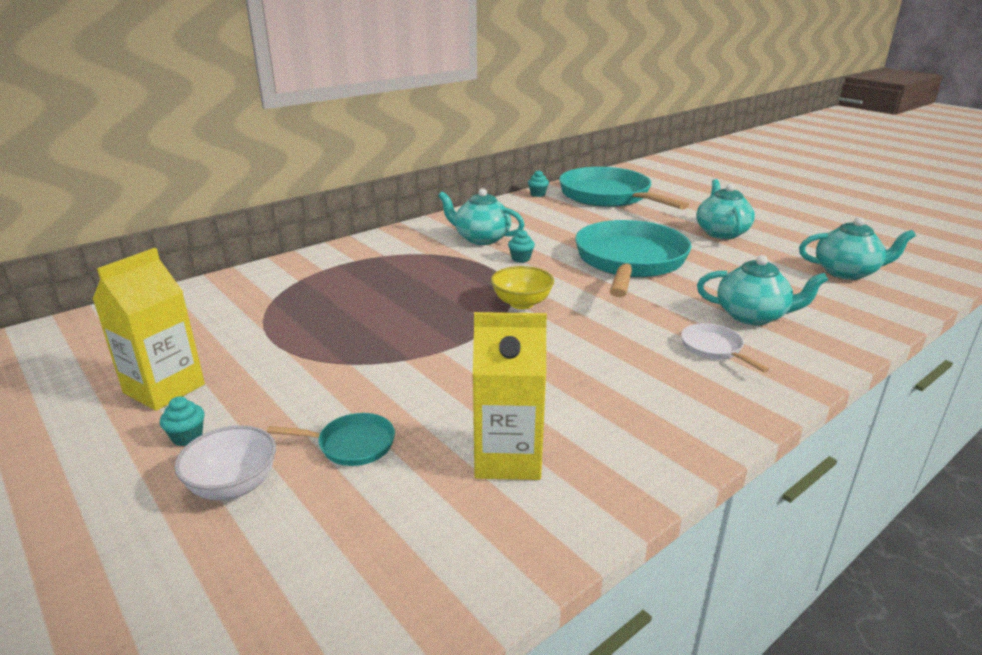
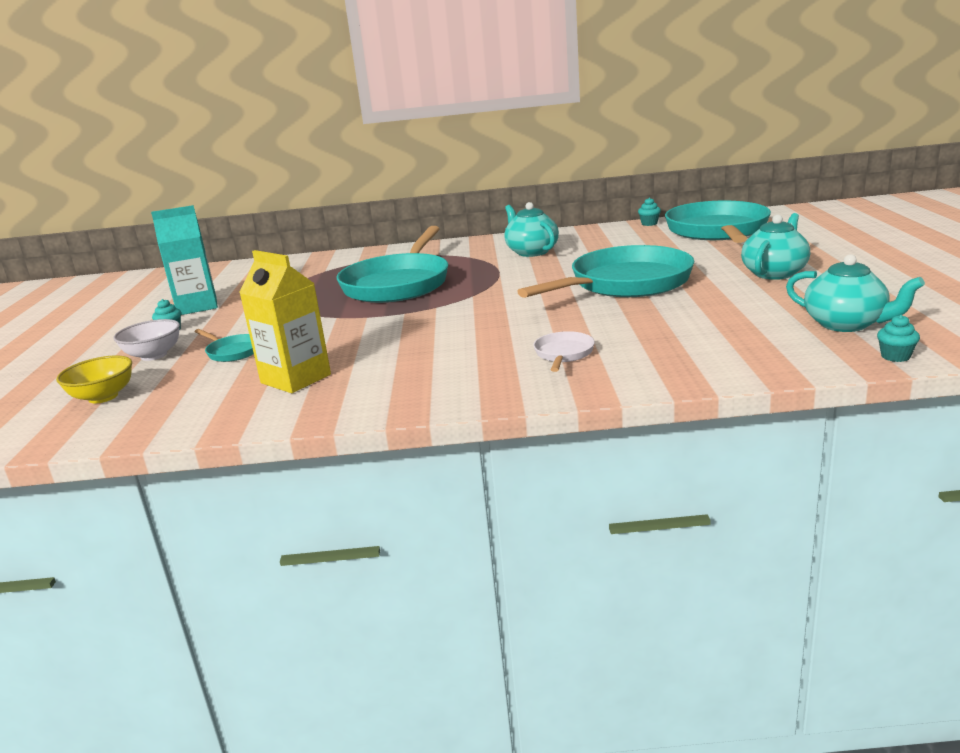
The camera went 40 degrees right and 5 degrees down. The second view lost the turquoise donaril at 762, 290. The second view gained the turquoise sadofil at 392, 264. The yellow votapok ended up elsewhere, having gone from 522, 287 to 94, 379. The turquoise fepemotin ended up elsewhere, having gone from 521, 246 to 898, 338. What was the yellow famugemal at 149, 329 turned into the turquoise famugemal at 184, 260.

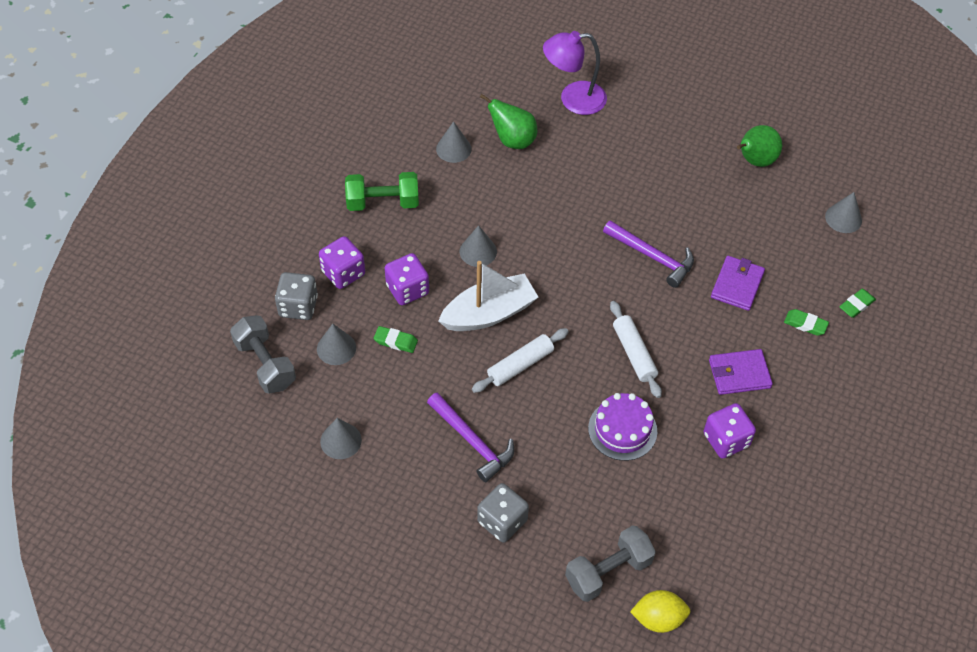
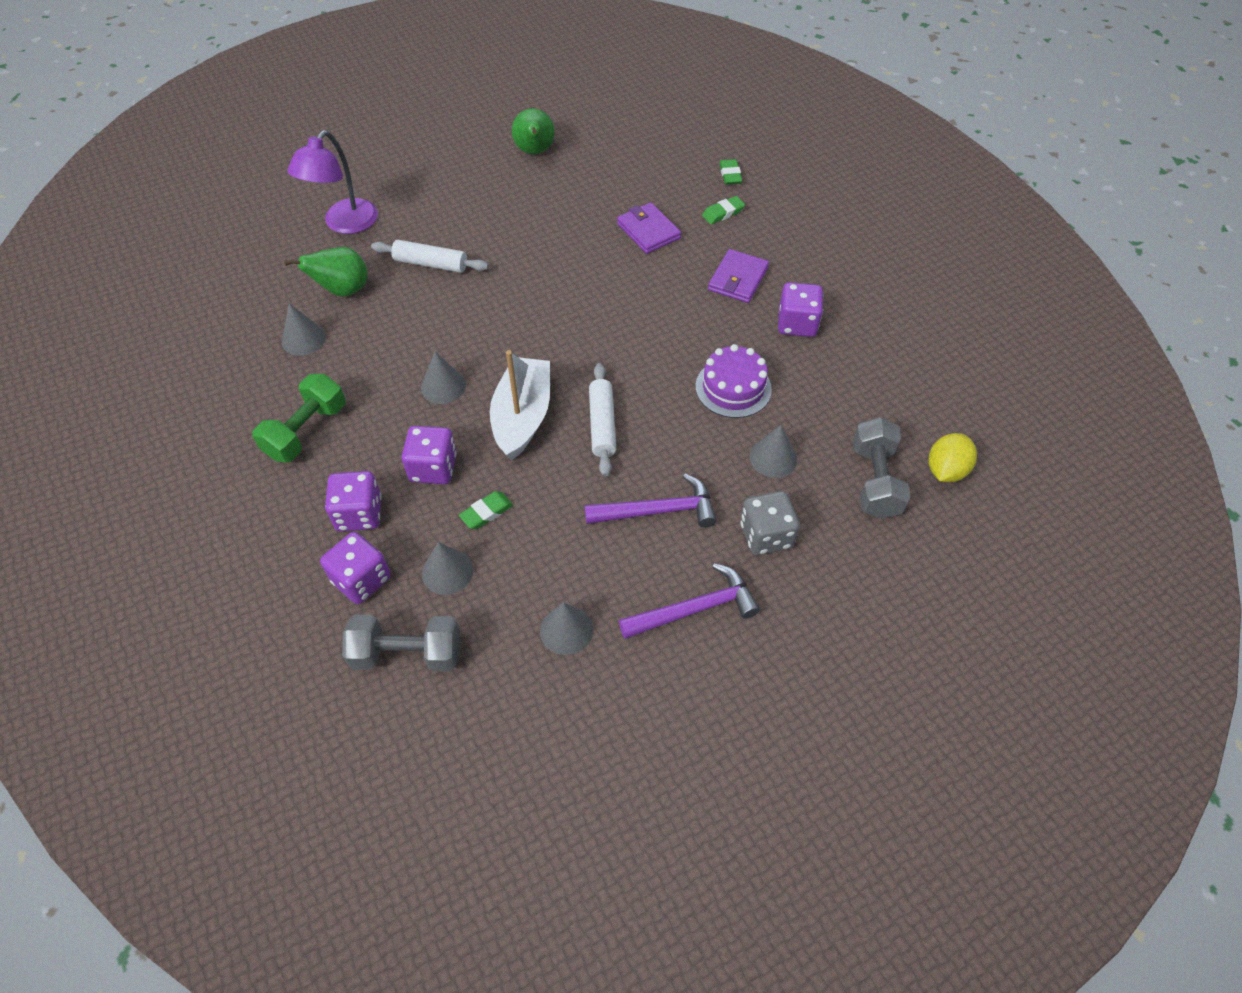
The camera went 55 degrees left and 0 degrees up. The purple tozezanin ended up elsewhere, having gone from 648, 254 to 689, 601. The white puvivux ended up elsewhere, having gone from 636, 349 to 430, 256. The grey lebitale ended up elsewhere, having gone from 843, 212 to 773, 451. What was the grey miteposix at 296, 296 turned into the purple miteposix at 355, 568.

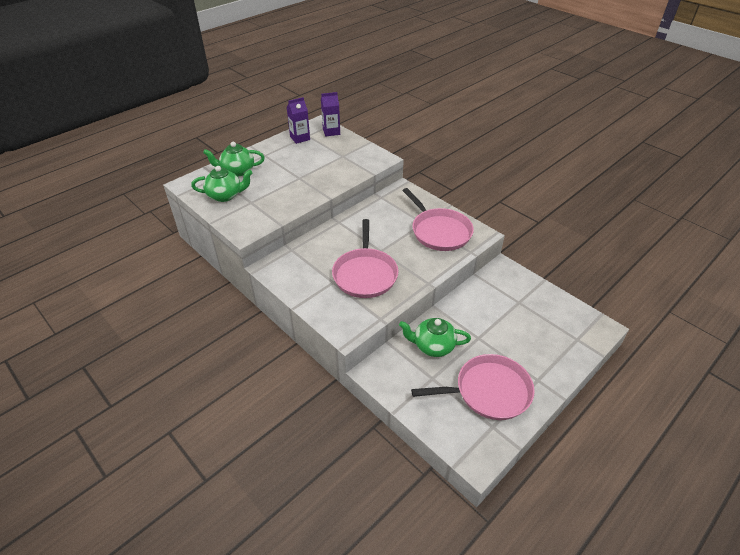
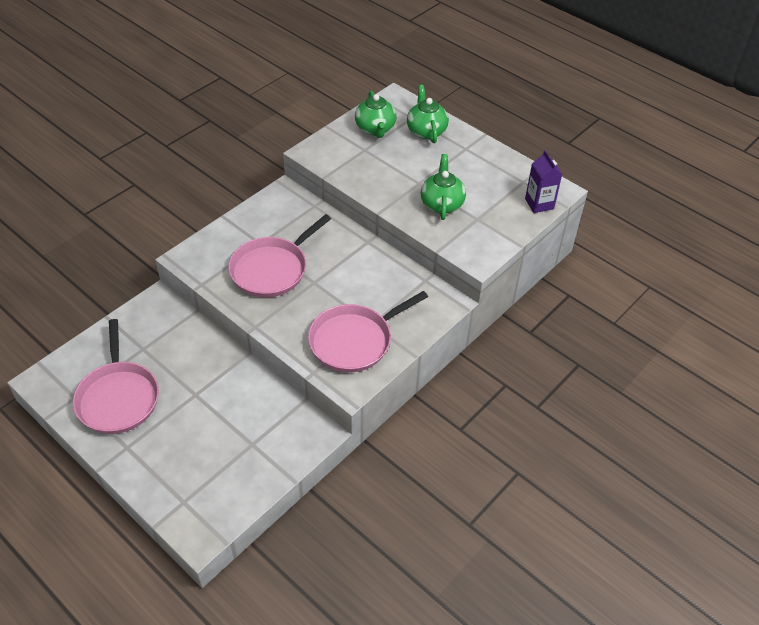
The camera went 85 degrees right and 5 degrees up. The second view lost the purple famugemal at 298, 120. The green donaril ended up elsewhere, having gone from 435, 337 to 443, 187. The pink sadofil at 365, 258 ended up facing another way, 45 degrees counterclockwise from before.

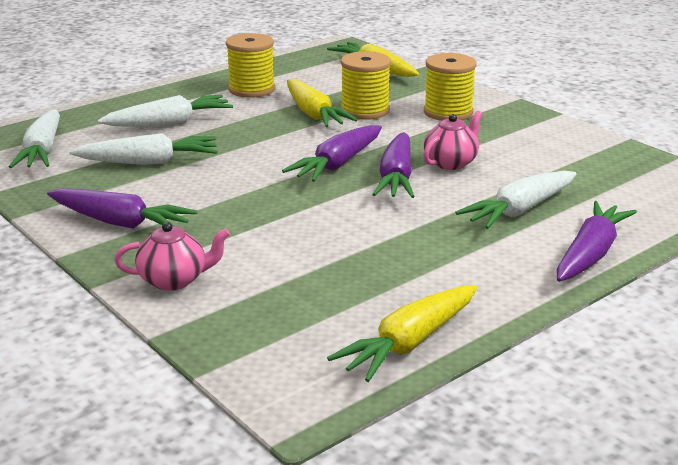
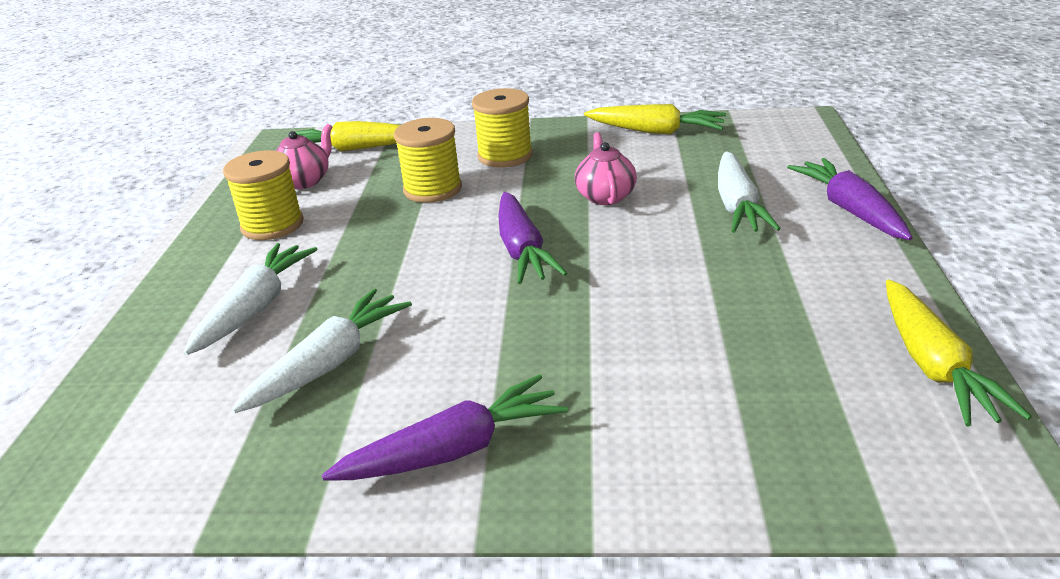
The camera went 45 degrees left and 5 degrees up. The second view lost the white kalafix at 34, 138. The second view lost the purple kalafix at 393, 165. The pink donaril ended up elsewhere, having gone from 172, 256 to 304, 156. The yellow kalafix ended up elsewhere, having gone from 322, 103 to 655, 119.

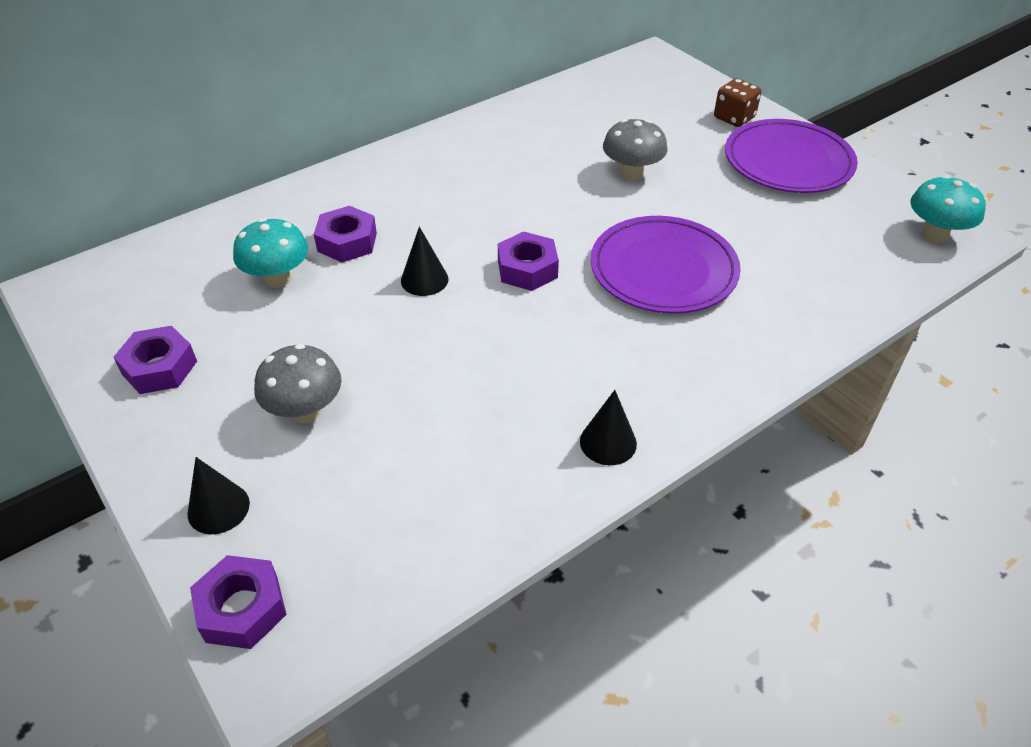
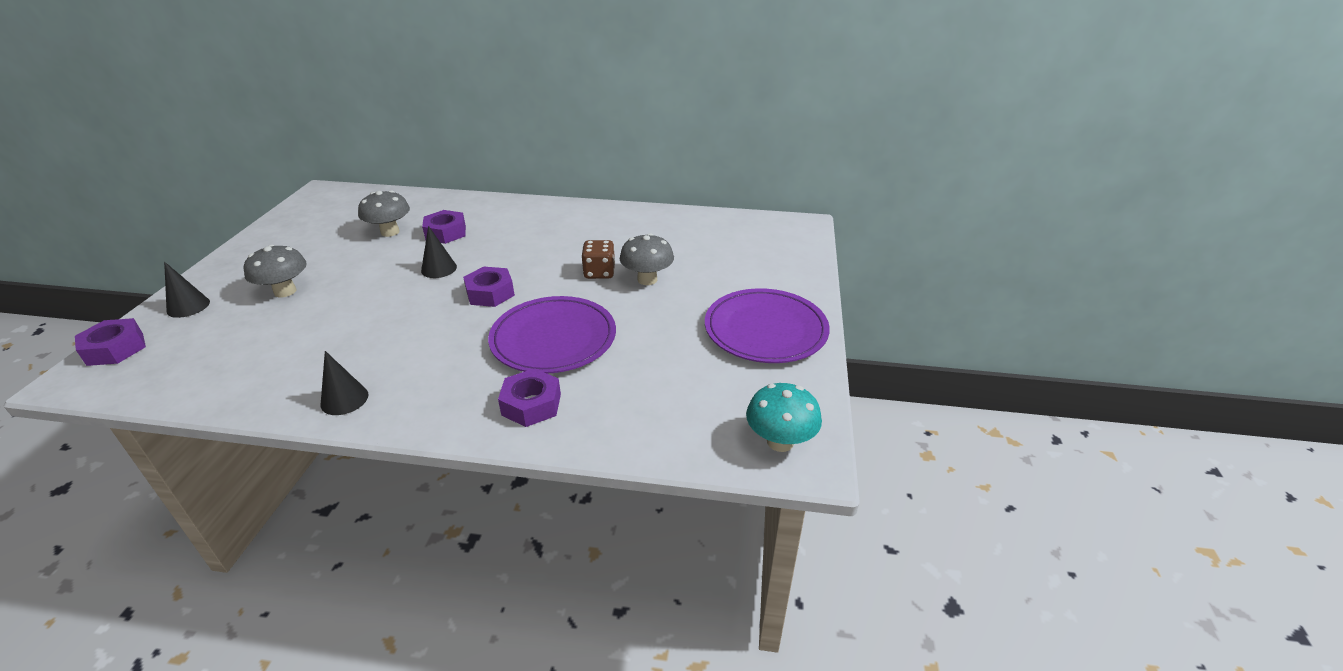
The camera went 45 degrees right and 10 degrees down. The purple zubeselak ended up elsewhere, having gone from 155, 360 to 529, 397. The brown miteposix ended up elsewhere, having gone from 738, 102 to 598, 259. What was the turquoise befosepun at 270, 253 turned into the grey befosepun at 384, 213.

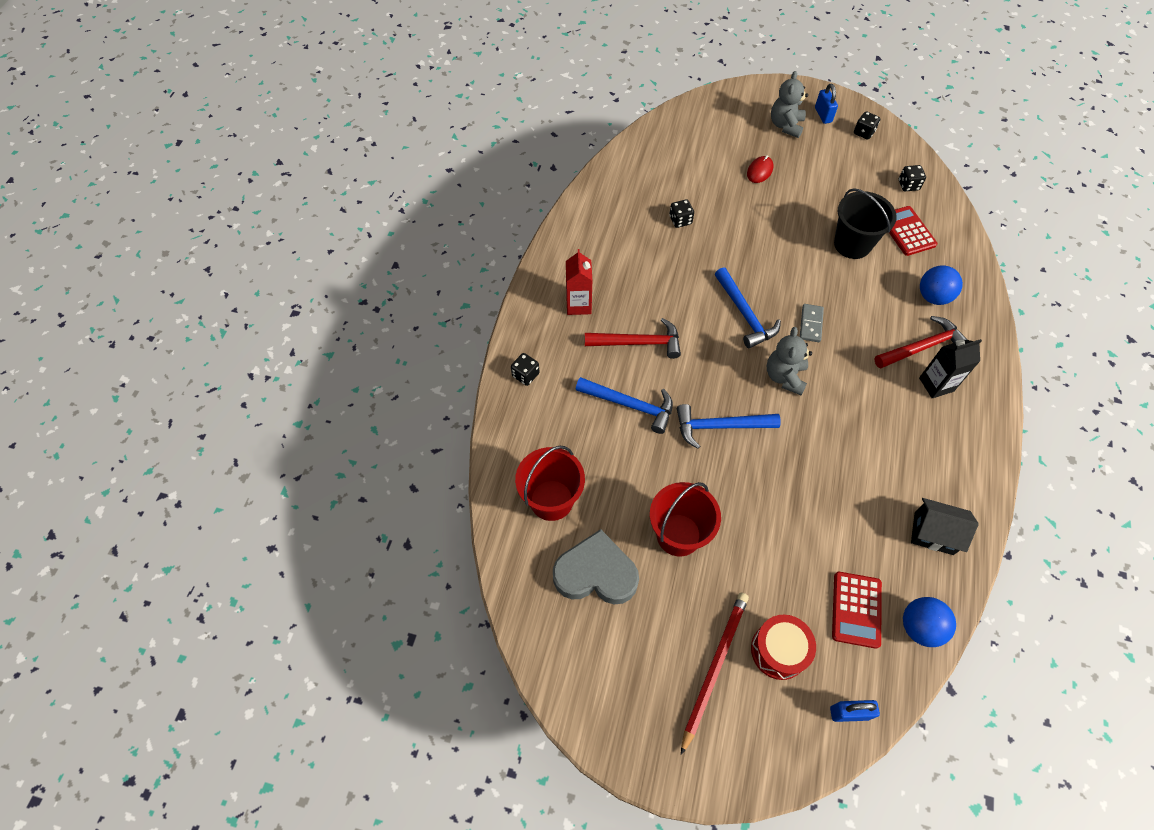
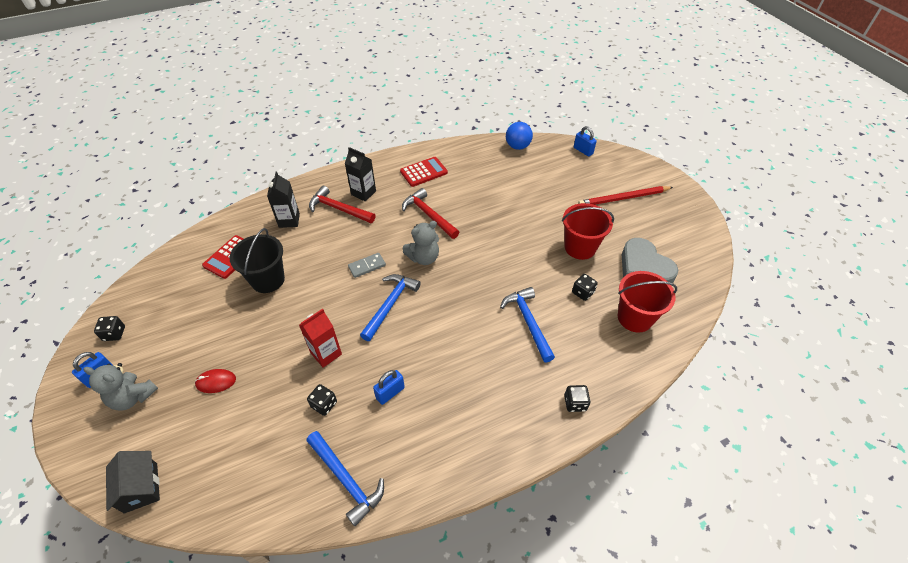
The camera went 130 degrees left and 10 degrees down. The second view lost the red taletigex at 783, 647. The second view gained the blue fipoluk at 389, 387. The red famugemal ended up elsewhere, having gone from 579, 282 to 320, 338. The red tozezanin ended up elsewhere, having gone from 633, 338 to 430, 213. The blue tozezanin ended up elsewhere, having gone from 729, 426 to 345, 478. The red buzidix ended up elsewhere, having gone from 857, 610 to 424, 172. The black miteposix ended up elsewhere, having gone from 912, 178 to 585, 287. The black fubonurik ended up elsewhere, having gone from 945, 526 to 133, 482. Where the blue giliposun stood at 941, 285, the black famugemal came to stand at 283, 200. The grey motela at 789, 104 ended up facing another way, 45 degrees clockwise from before.

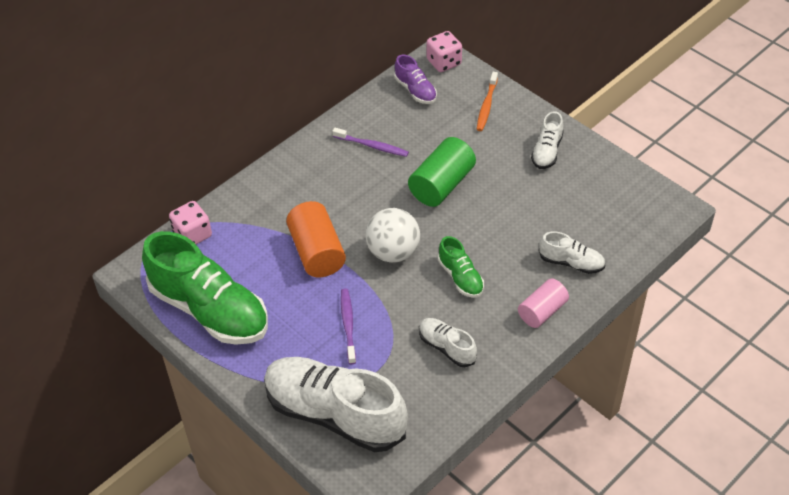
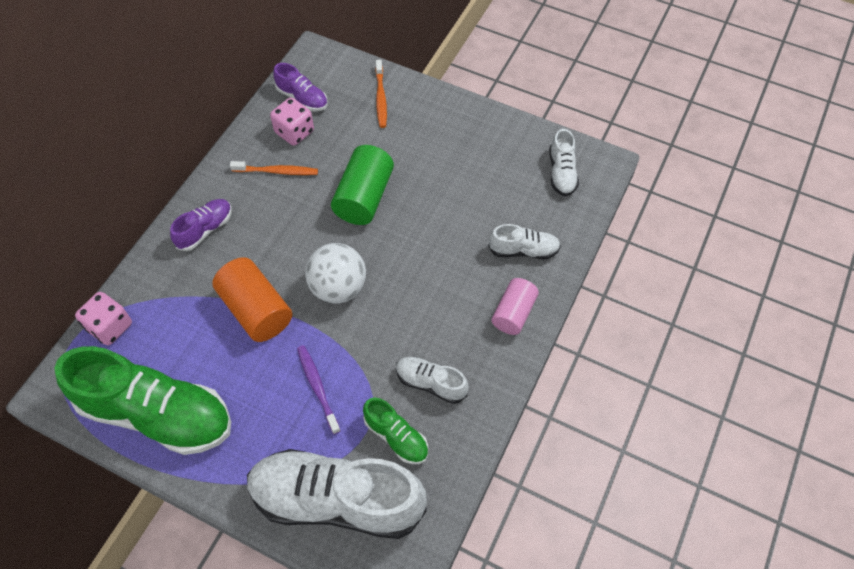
The camera went 20 degrees left and 10 degrees up. The second view gained the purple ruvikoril at 201, 225. The pink miteposix ended up elsewhere, having gone from 444, 51 to 292, 121. The green ruvikoril ended up elsewhere, having gone from 461, 267 to 395, 431. The white ruvikoril ended up elsewhere, having gone from 547, 140 to 564, 162. What was the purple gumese at 370, 142 turned into the orange gumese at 274, 168.

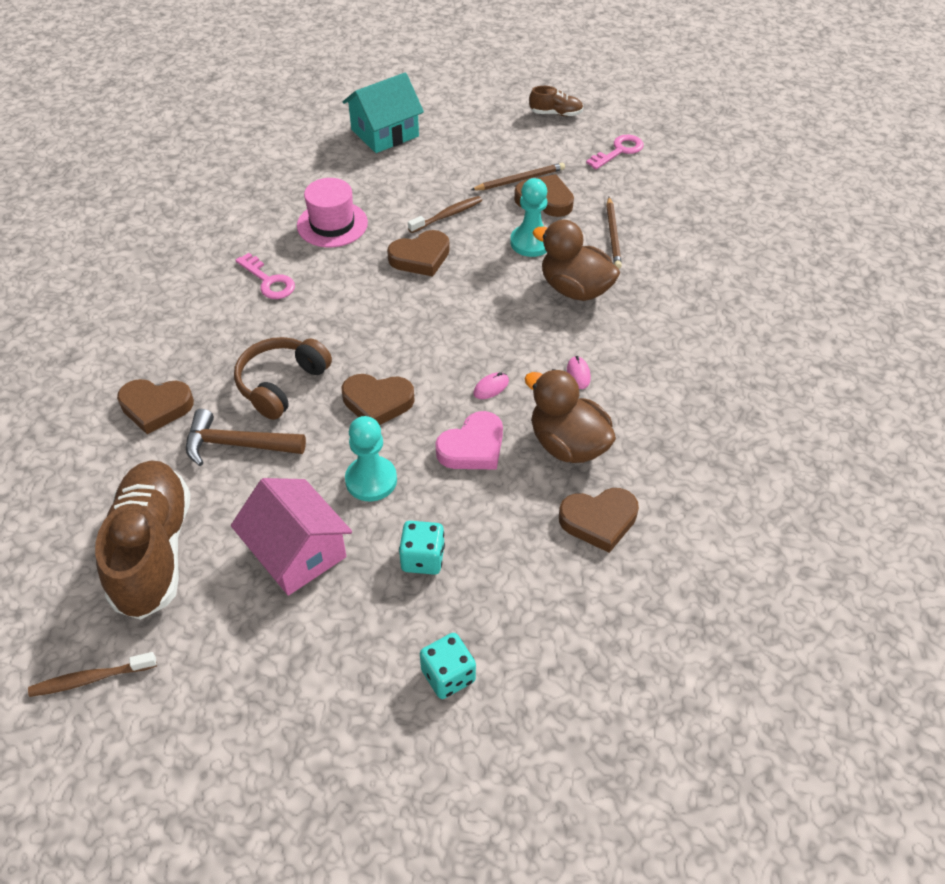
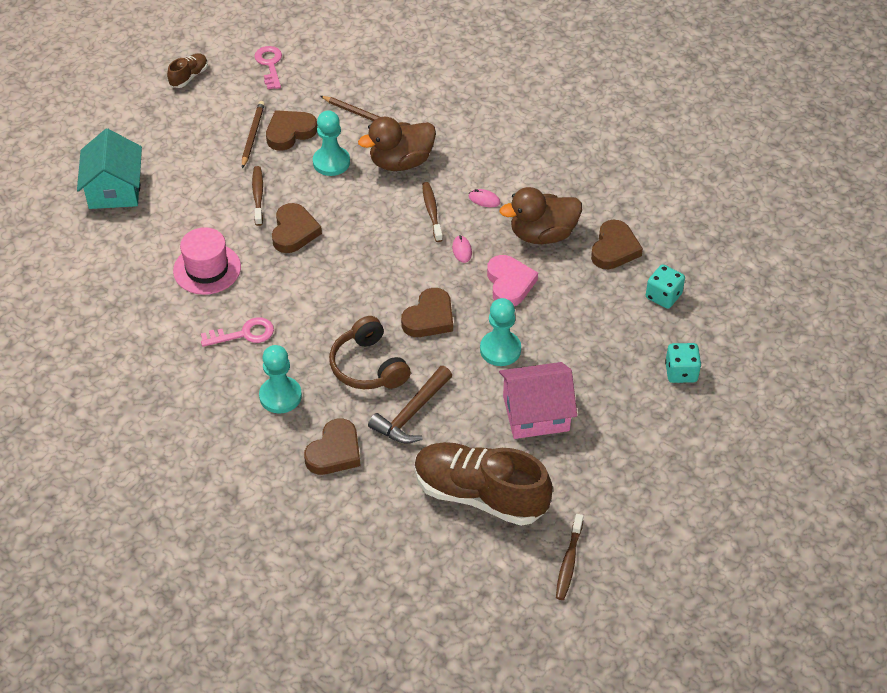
The camera went 60 degrees left and 0 degrees up. The second view gained the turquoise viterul at 280, 379. The second view gained the brown gumese at 432, 212. The turquoise miteposix ended up elsewhere, having gone from 422, 548 to 665, 286.

